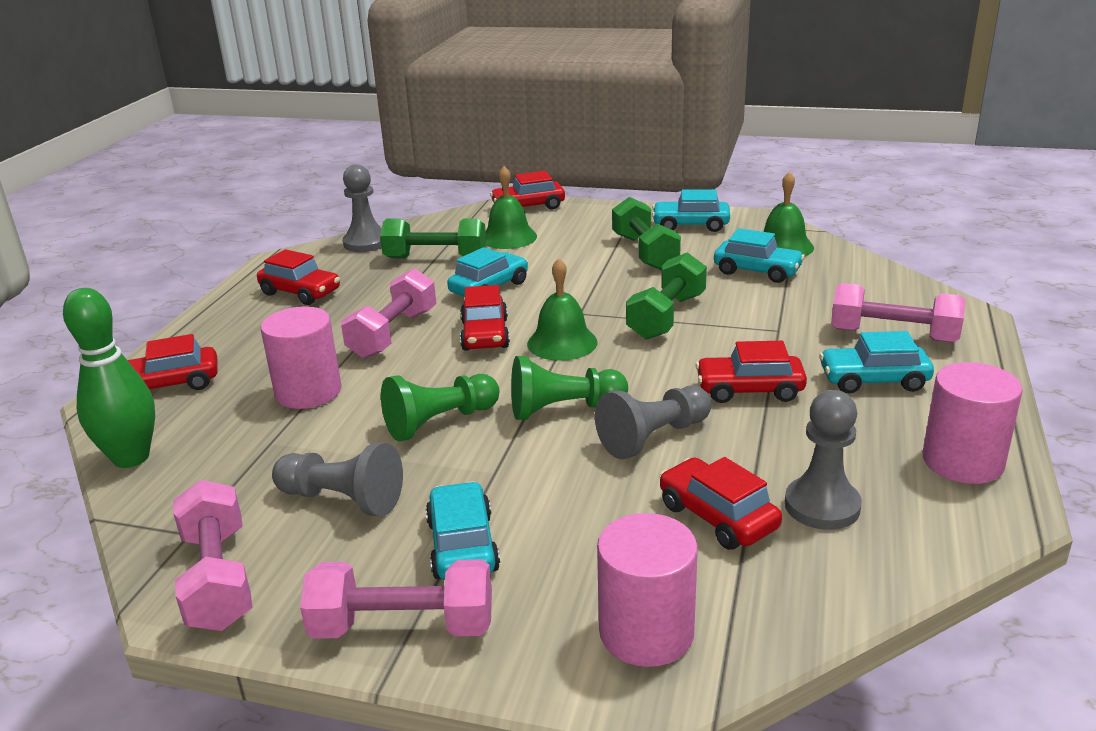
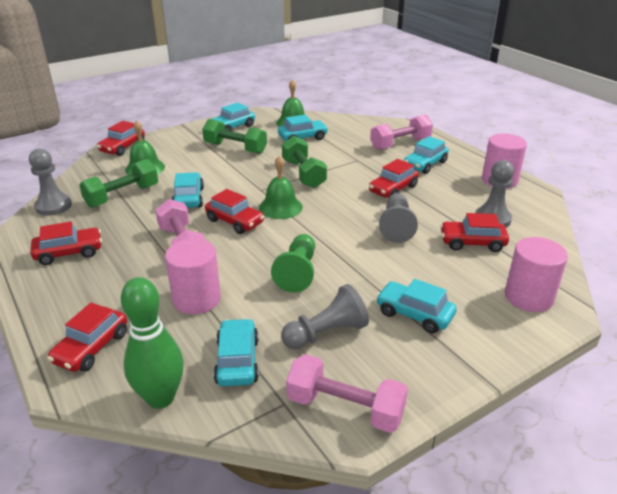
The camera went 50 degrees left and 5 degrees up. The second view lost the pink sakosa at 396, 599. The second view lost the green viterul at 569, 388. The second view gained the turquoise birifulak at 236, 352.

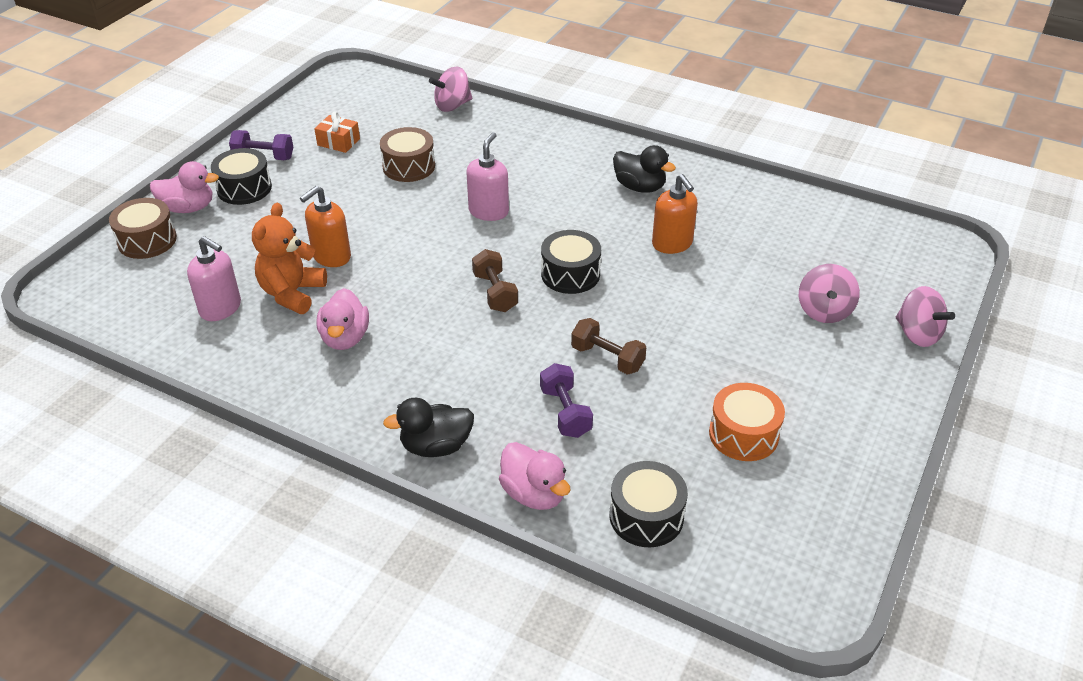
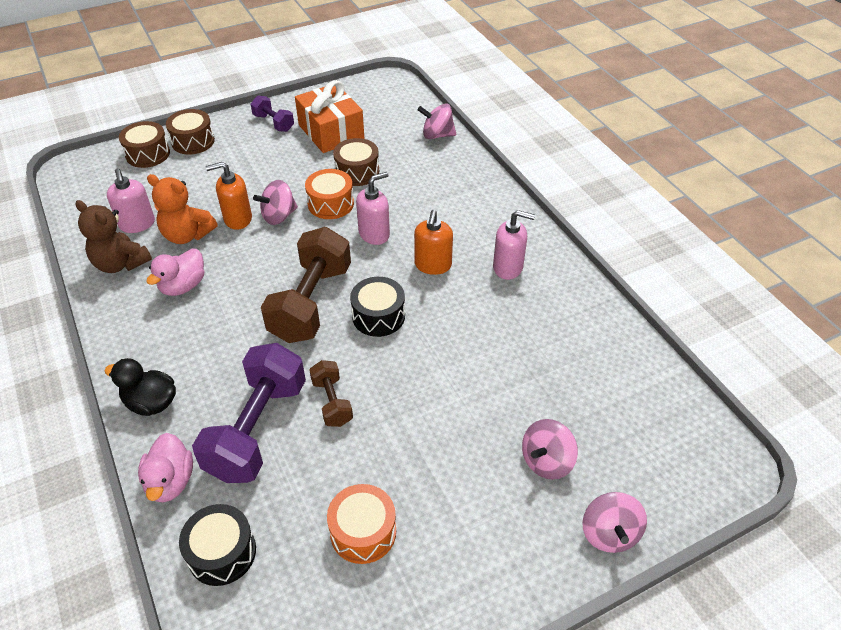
The camera went 35 degrees right and 5 degrees up. The second view lost the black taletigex at 241, 176. The second view gained the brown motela at 114, 236. The second view gained the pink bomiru at 275, 202. The second view gained the orange taletigex at 329, 194. The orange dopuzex ended up elsewhere, having gone from 675, 214 to 433, 242. Where the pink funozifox stood at 184, 187, the brown taletigex came to stand at 190, 132. Where the black funozifox stood at 644, 169, the pink dopuzex came to stand at 514, 245. The orange motela at 289, 258 ended up facing another way, 120 degrees counterclockwise from before. The size of the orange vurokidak at 337, 132 changed by a factor of 2.04. The size of the brown sakosa at 495, 280 changed by a factor of 1.99. The size of the purple sakosa at 566, 400 changed by a factor of 1.99.

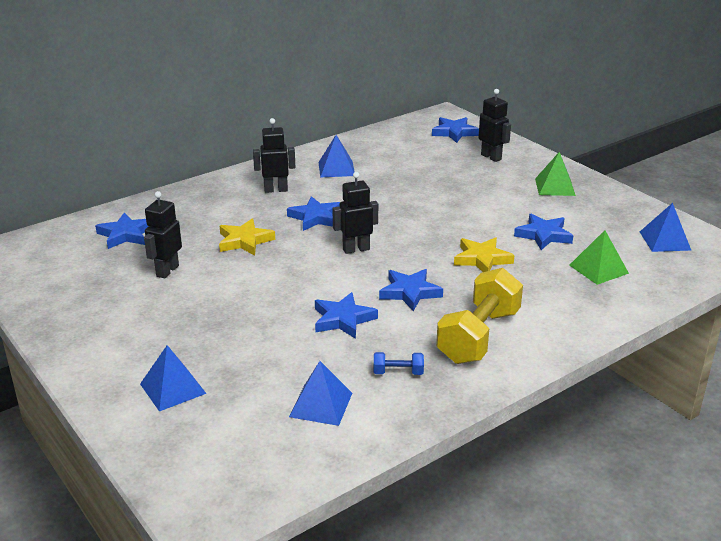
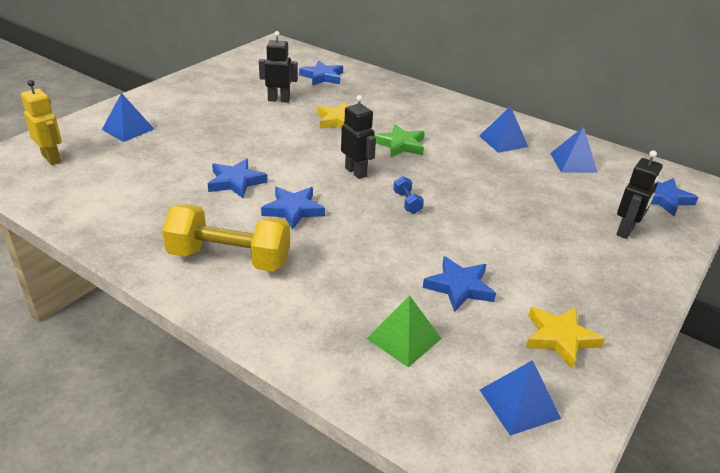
The camera went 70 degrees right and 5 degrees up. The second view lost the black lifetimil at 274, 155. The second view lost the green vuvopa at 555, 174. The second view gained the yellow lifetimil at 41, 122. The blue vuvopa ended up elsewhere, having gone from 320, 393 to 574, 150. The blue sakosa ended up elsewhere, having gone from 399, 363 to 408, 195. The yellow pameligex ended up elsewhere, having gone from 484, 254 to 565, 338. What was the blue pameligex at 313, 213 turned into the green pameligex at 399, 140.

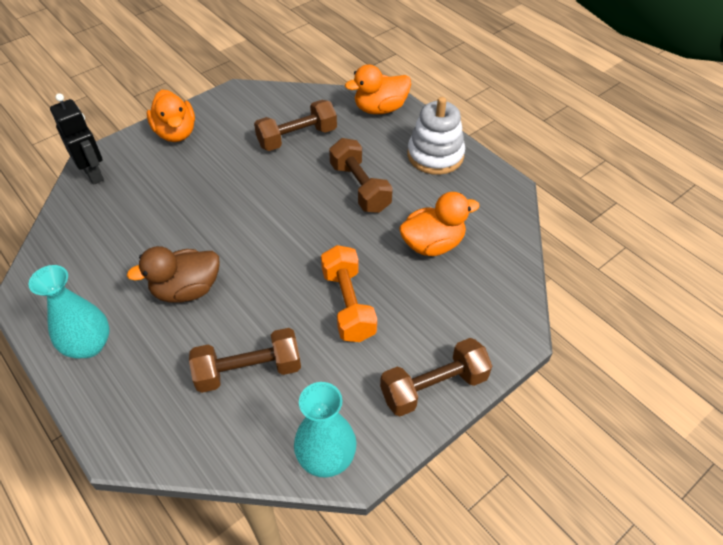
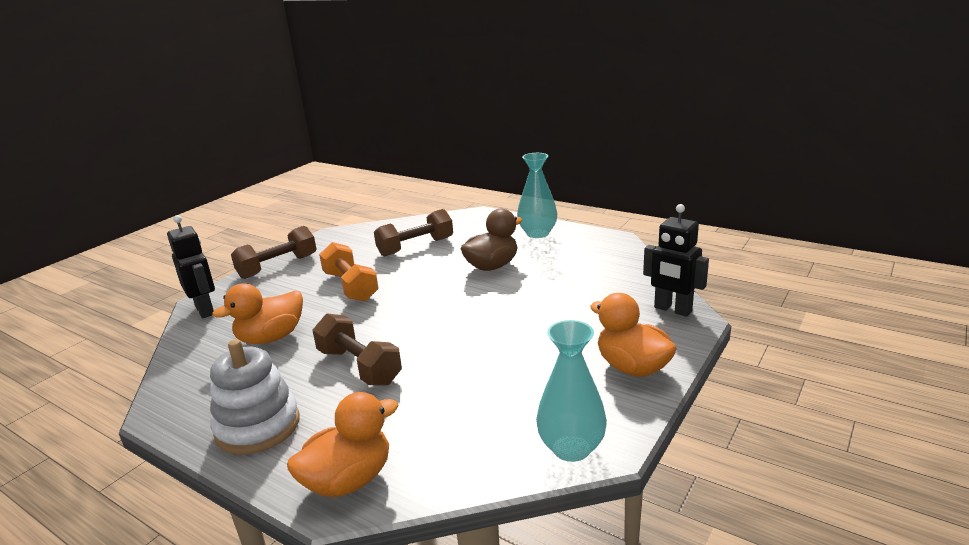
The camera went 165 degrees right and 25 degrees down. The second view lost the brown sakosa at 295, 125. The second view gained the black lifetimil at 191, 266. The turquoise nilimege ended up elsewhere, having gone from 325, 430 to 571, 391.

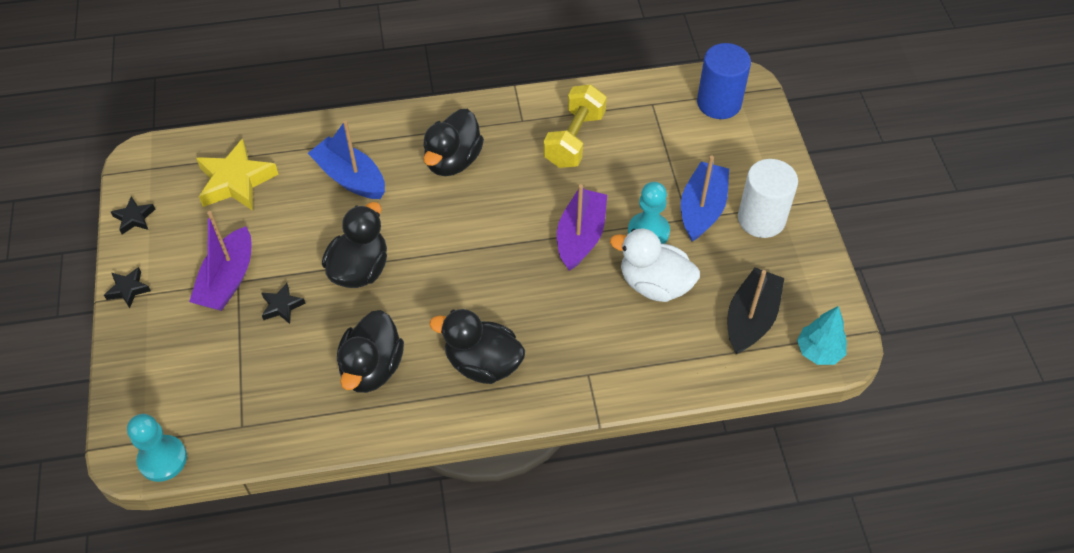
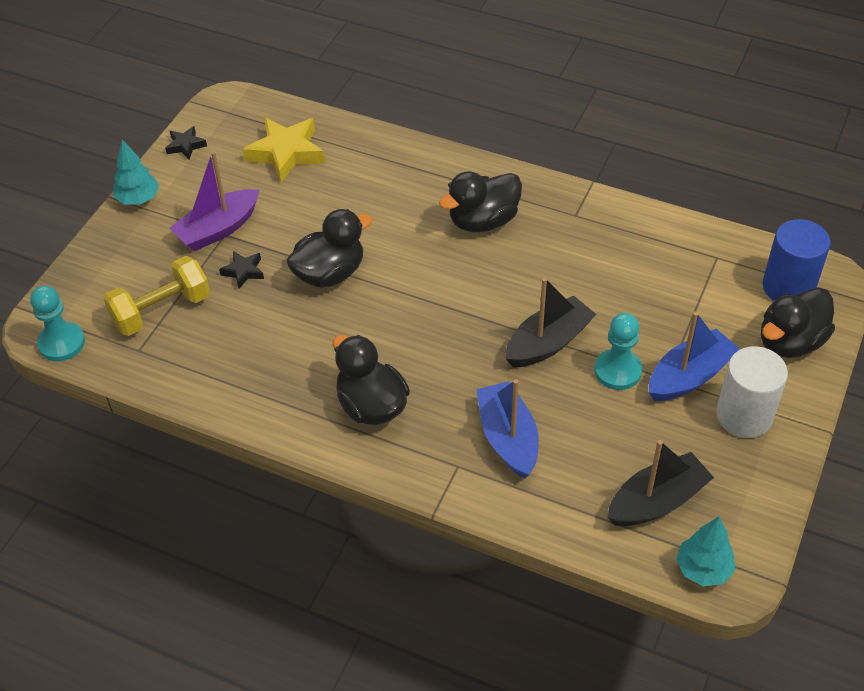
The camera went 35 degrees right and 5 degrees down. The second view lost the white funozifox at 655, 265. The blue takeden ended up elsewhere, having gone from 346, 159 to 507, 429. The black funozifox ended up elsewhere, having gone from 370, 351 to 798, 323. The yellow sakosa ended up elsewhere, having gone from 575, 126 to 156, 296. Where the black pameligex stood at 127, 287, the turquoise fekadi came to stand at 136, 172. What was the purple takeden at 582, 228 turned into the black takeden at 551, 322.

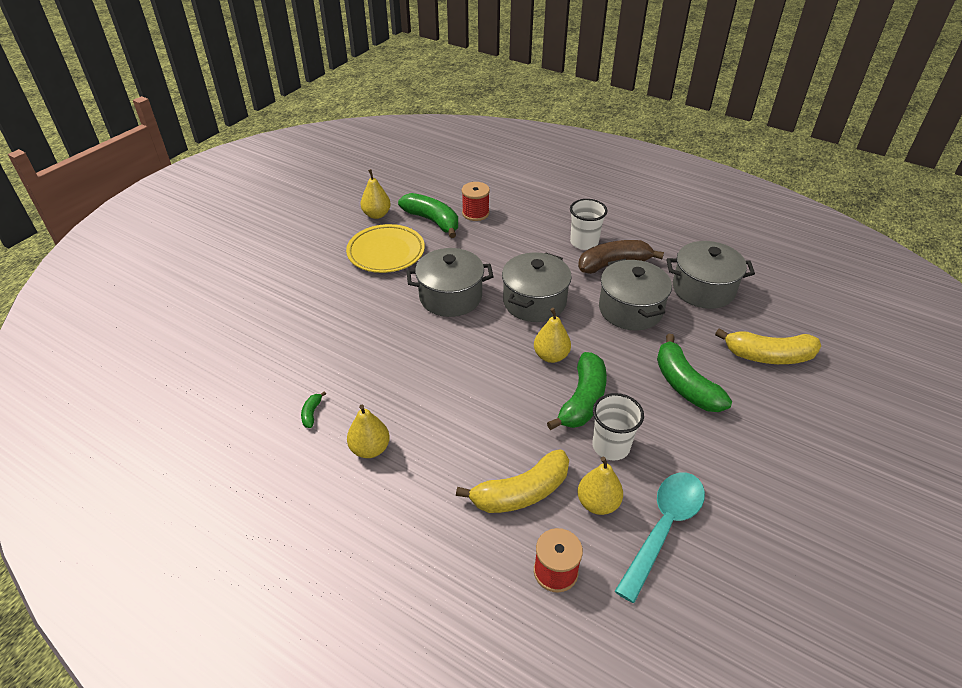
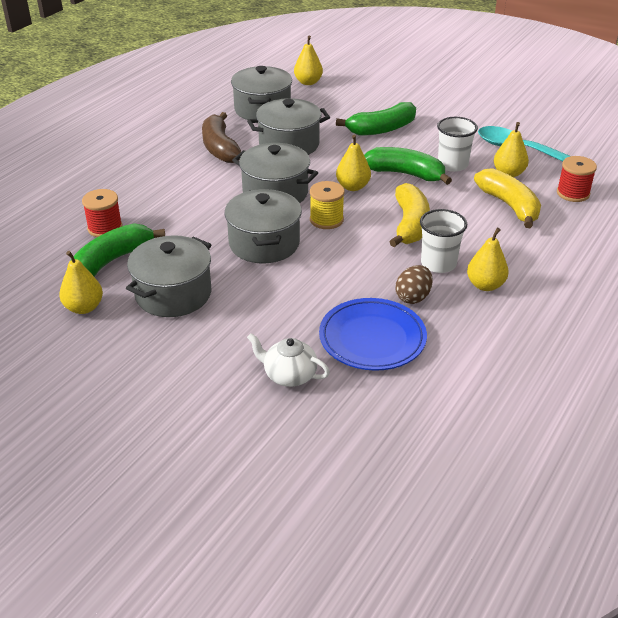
The camera went 90 degrees left and 5 degrees down. The second view lost the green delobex at 313, 409. The second view gained the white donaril at 288, 360. The second view gained the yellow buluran at 308, 60. The second view gained the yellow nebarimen at 327, 205. The second view gained the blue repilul at 373, 334. The second view gained the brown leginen at 414, 284. The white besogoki ended up elsewhere, having gone from 588, 224 to 443, 241. The yellow delobex ended up elsewhere, having gone from 768, 346 to 409, 215. Where the yellow repilul stood at 385, 248, the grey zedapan came to stand at 168, 276.

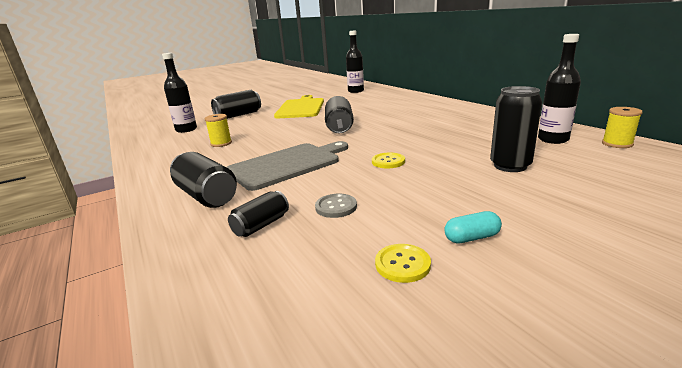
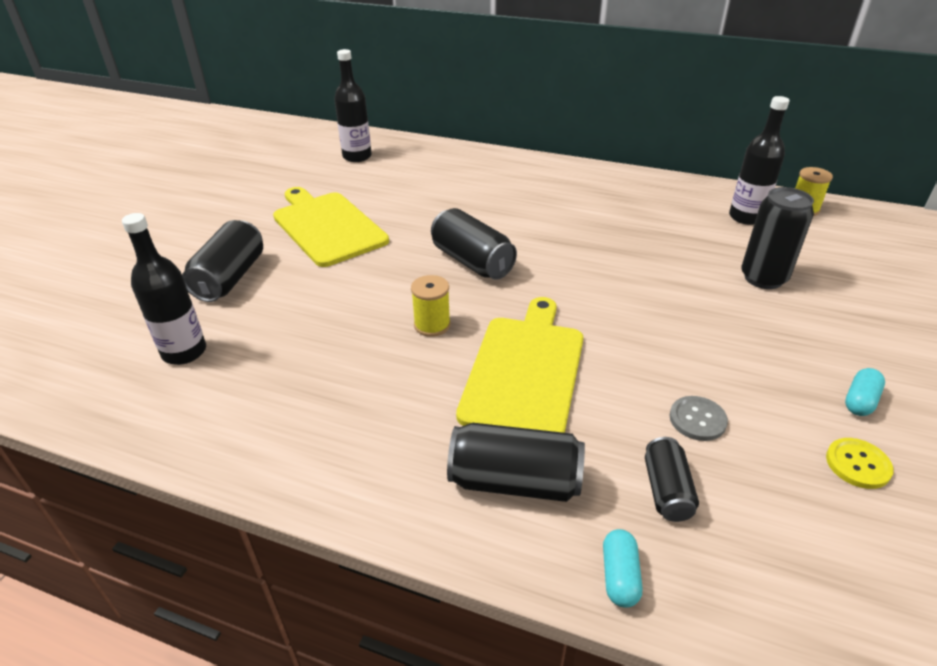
The camera went 40 degrees left and 15 degrees up. The second view lost the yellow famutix at 388, 160. The second view gained the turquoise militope at 622, 568. The yellow nebarimen ended up elsewhere, having gone from 218, 130 to 431, 306. What was the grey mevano at 287, 166 turned into the yellow mevano at 519, 365.

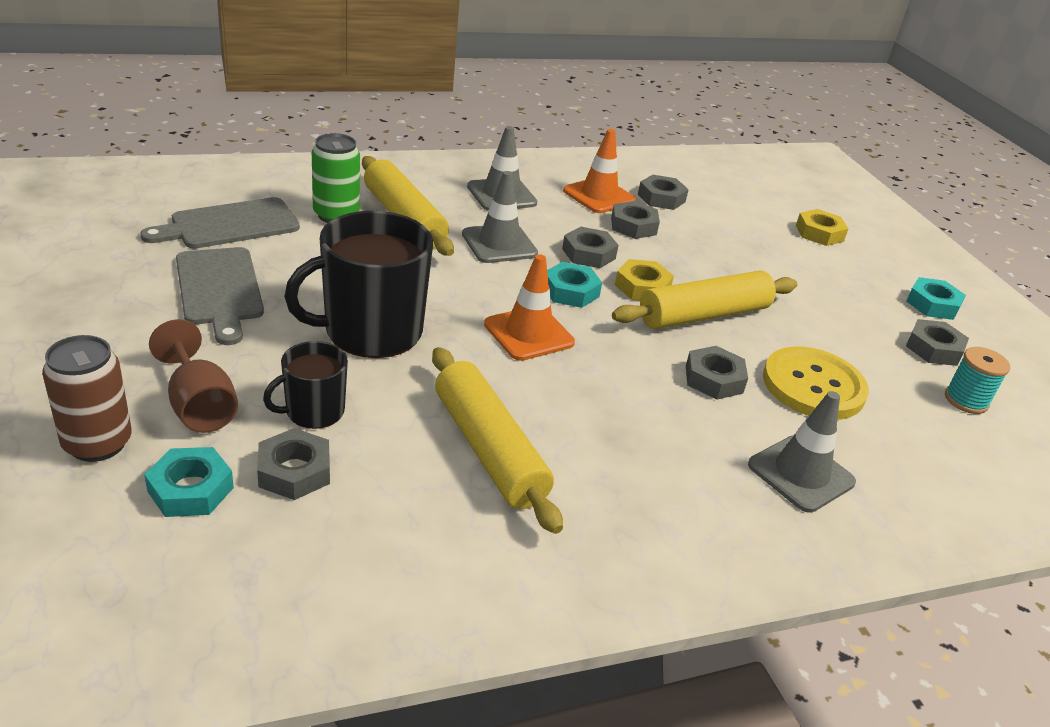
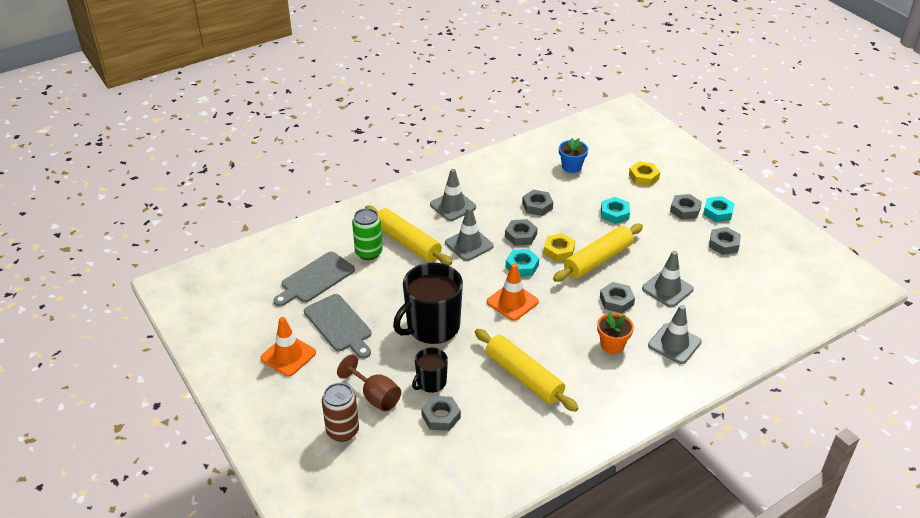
The camera went 10 degrees left and 5 degrees up. The second view lost the turquoise nebarimen at 977, 380. The second view gained the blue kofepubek at 573, 155. The second view gained the orange kofepubek at 615, 333. The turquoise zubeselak ended up elsewhere, having gone from 189, 482 to 615, 210. The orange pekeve ended up elsewhere, having gone from 599, 171 to 288, 346. The grey zubeselak ended up elsewhere, having gone from 663, 192 to 686, 207. Where the yellow famutix stood at 816, 383, the grey pekeve came to stand at 668, 279.

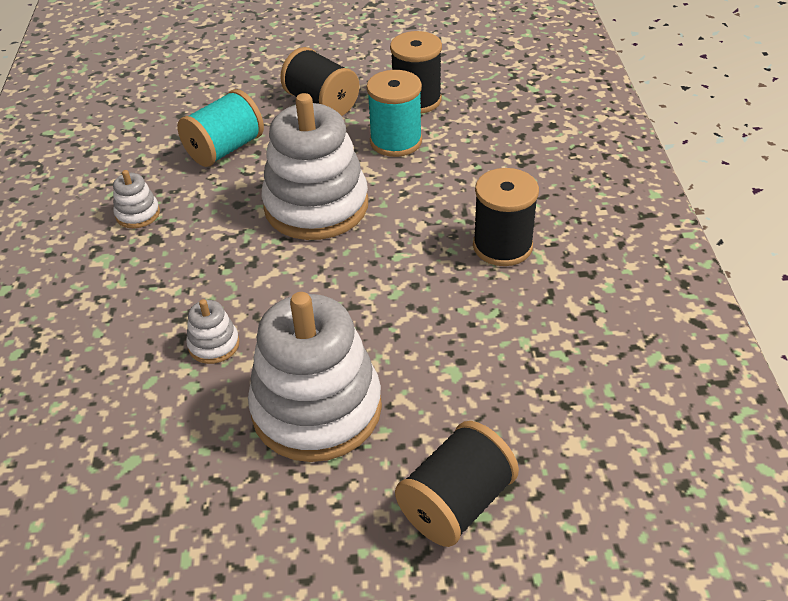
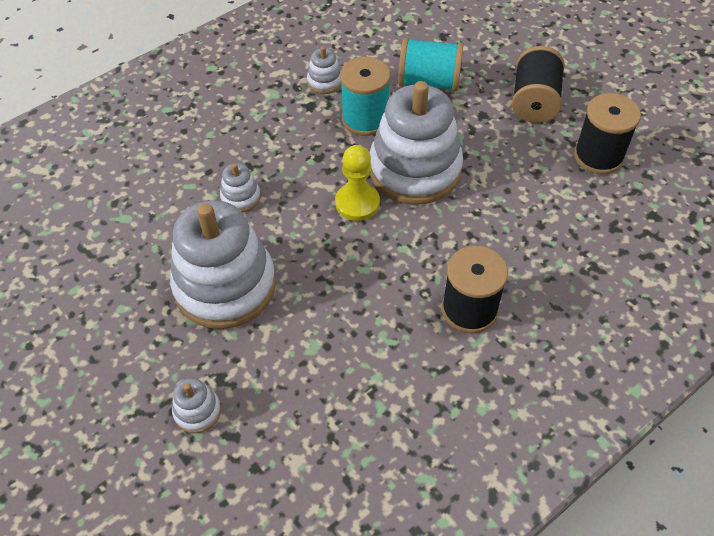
The camera went 55 degrees right and 10 degrees up. The second view gained the yellow viterul at 357, 183. The turquoise nebarimen ended up elsewhere, having gone from 394, 113 to 365, 96. Where the black nebarimen stood at 457, 484, the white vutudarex came to stand at 196, 405.

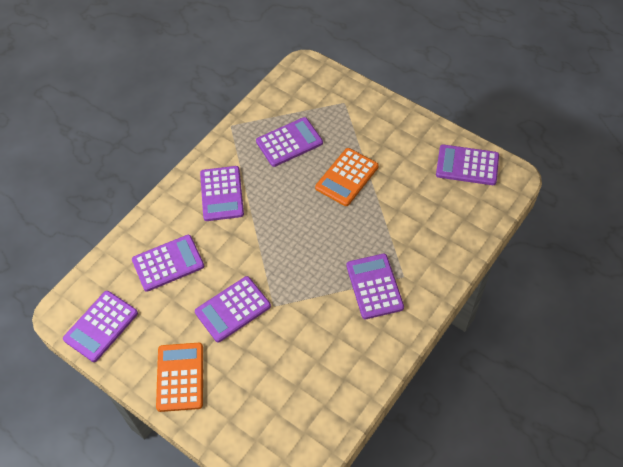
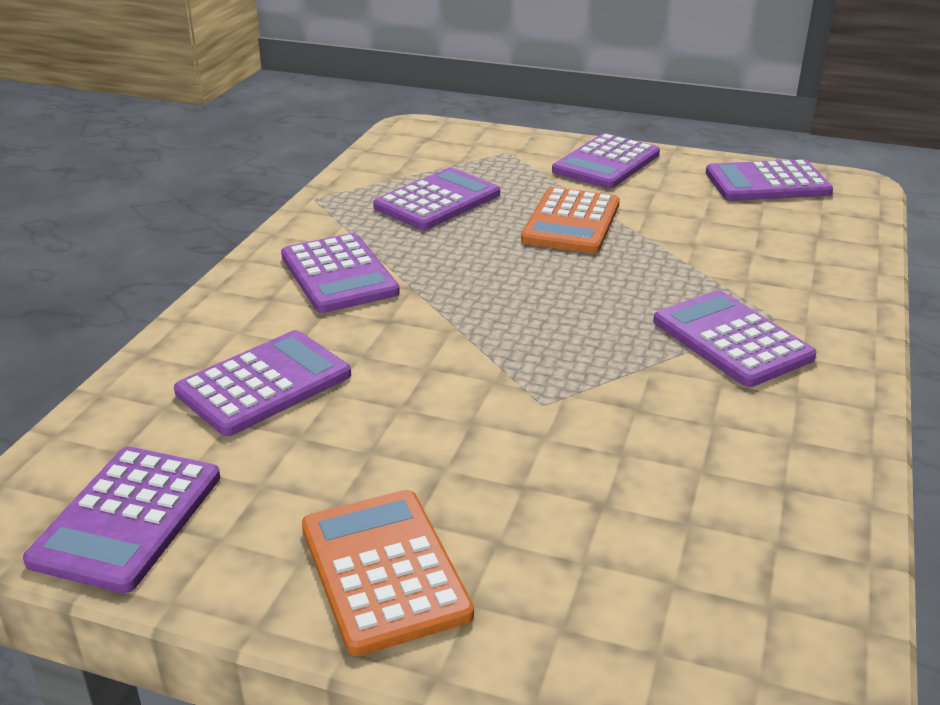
The camera went 20 degrees left and 25 degrees down. The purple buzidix ended up elsewhere, having gone from 233, 309 to 606, 160.

